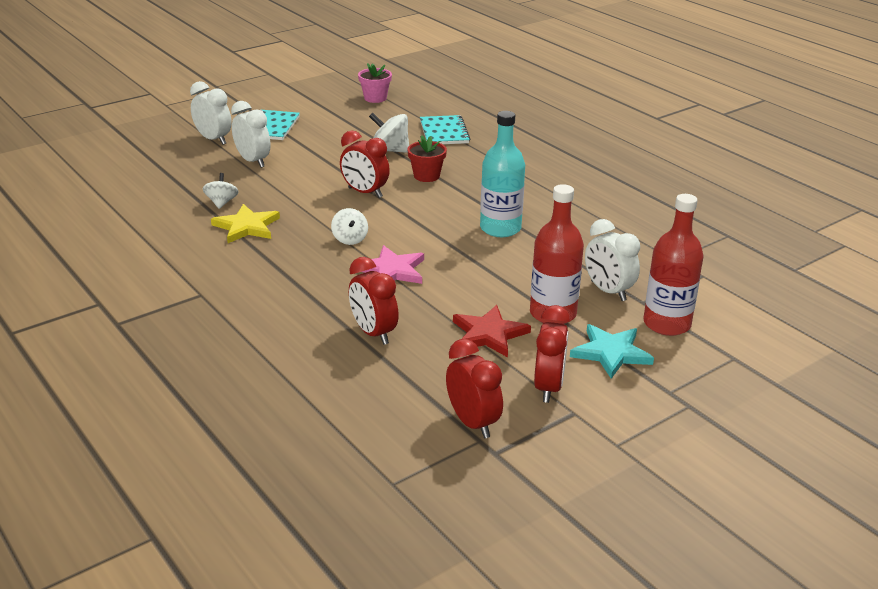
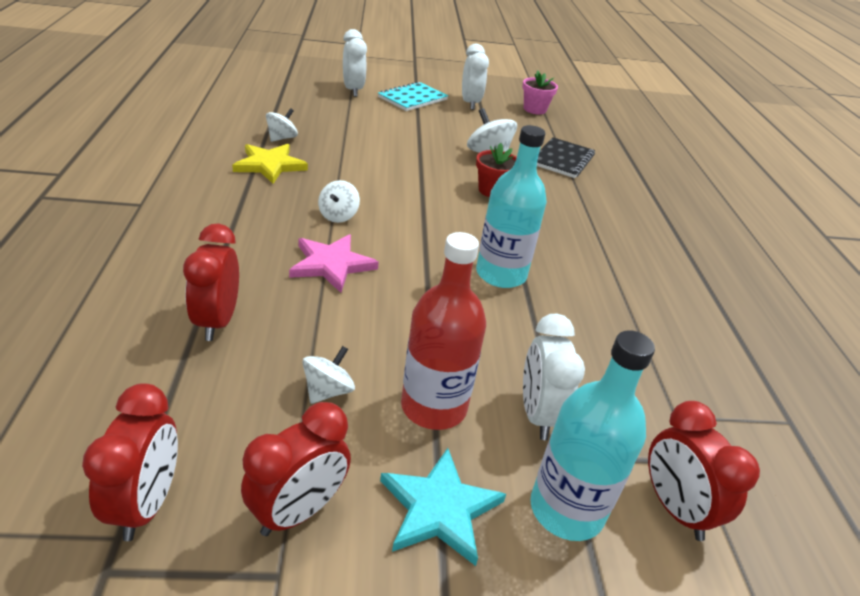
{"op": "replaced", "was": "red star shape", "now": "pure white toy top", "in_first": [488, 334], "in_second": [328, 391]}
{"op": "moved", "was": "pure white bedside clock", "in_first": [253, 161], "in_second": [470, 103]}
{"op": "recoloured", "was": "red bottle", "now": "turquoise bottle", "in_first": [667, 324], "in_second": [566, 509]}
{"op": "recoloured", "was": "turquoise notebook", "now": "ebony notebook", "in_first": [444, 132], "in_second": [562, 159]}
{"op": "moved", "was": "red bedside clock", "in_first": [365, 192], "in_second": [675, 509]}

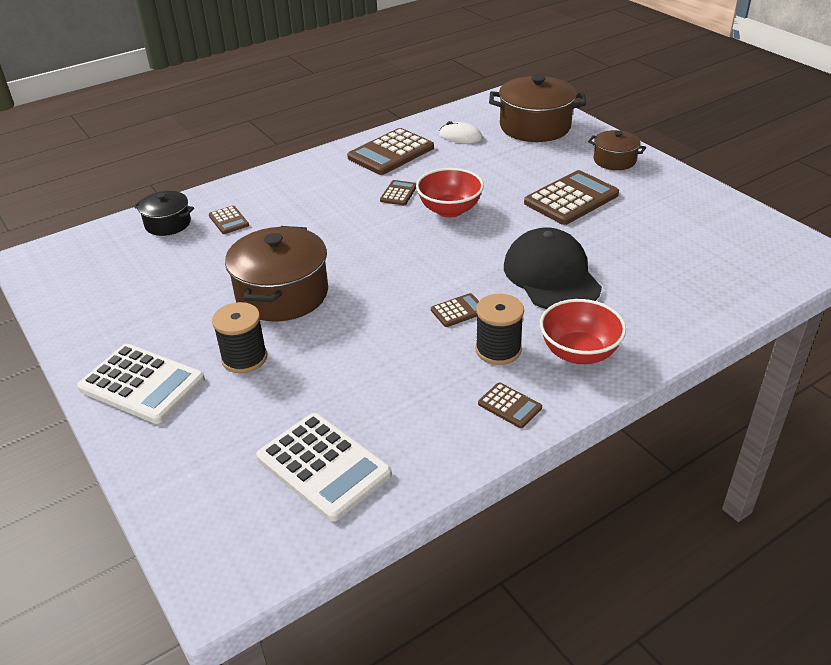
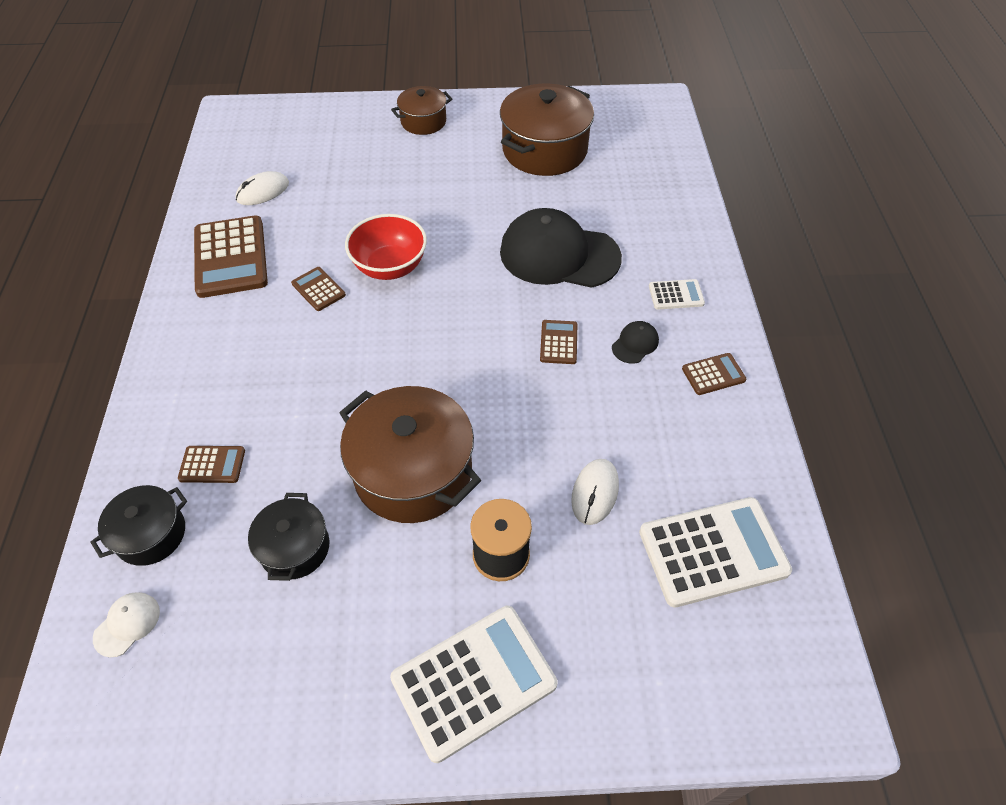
{"op": "added", "now": "pure white peaked cap", "in_second": [127, 624]}
{"op": "added", "now": "ebony stockpot", "in_second": [295, 547]}
{"op": "moved", "was": "brown stockpot", "in_first": [535, 127], "in_second": [544, 150]}
{"op": "added", "now": "pure white mouse", "in_second": [595, 492]}
{"op": "replaced", "was": "ebony bobbin", "now": "ebony peaked cap", "in_first": [498, 350], "in_second": [635, 344]}
{"op": "replaced", "was": "red serving bowl", "now": "pure white pocket calculator", "in_first": [579, 353], "in_second": [676, 295]}
{"op": "removed", "was": "brown pocket calculator", "in_first": [571, 199]}

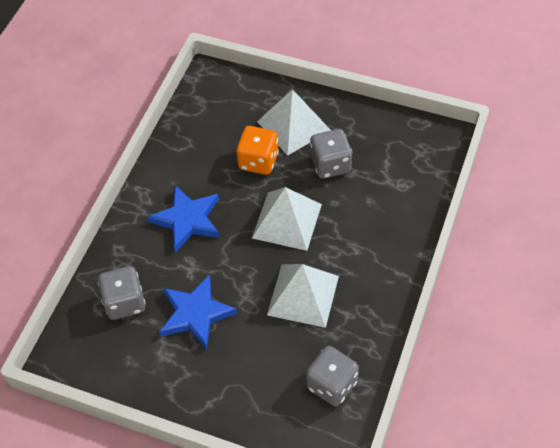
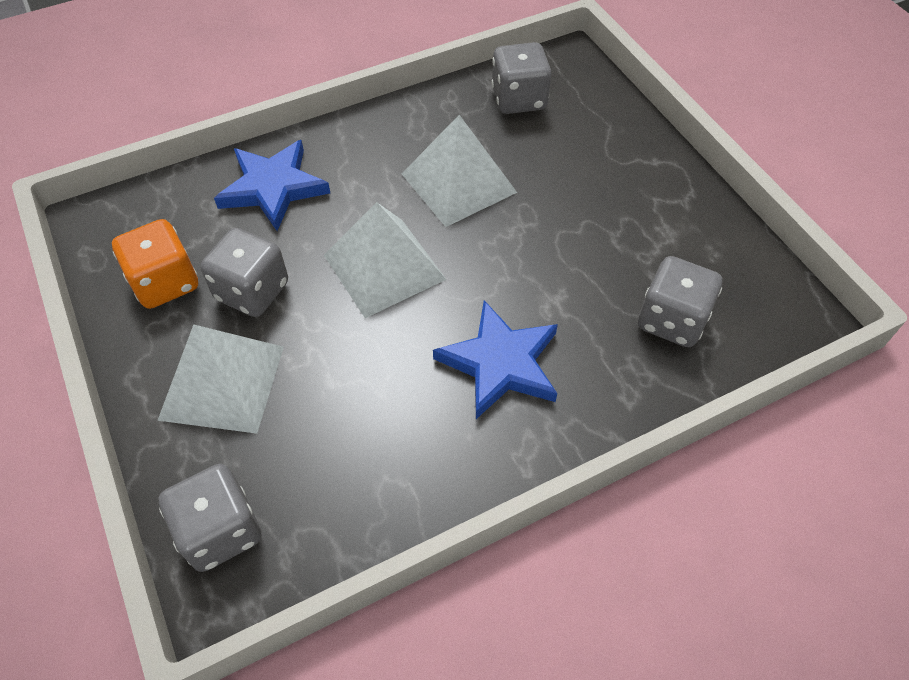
{"op": "moved", "was": "orange-coloured game die", "in_first": [258, 161], "in_second": [165, 283]}
{"op": "added", "now": "grey game die", "in_second": [220, 531]}
{"op": "moved", "was": "blue star shape", "in_first": [196, 314], "in_second": [273, 187]}

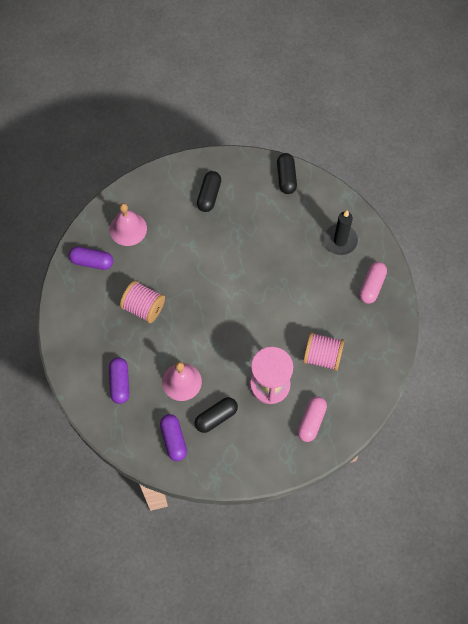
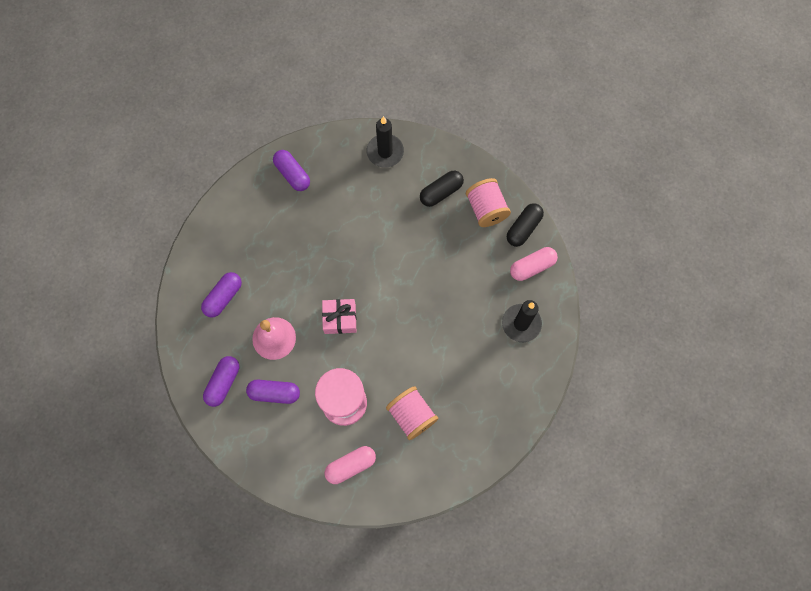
{"op": "recoloured", "was": "ebony pill shape", "now": "violet pill shape", "in_first": [216, 417], "in_second": [274, 393]}
{"op": "added", "now": "rosy wrapped gift", "in_second": [340, 319]}
{"op": "added", "now": "ebony pillar candle", "in_second": [385, 152]}
{"op": "moved", "was": "rosy bobbin", "in_first": [143, 307], "in_second": [486, 209]}
{"op": "moved", "was": "rosy pill shape", "in_first": [372, 286], "in_second": [532, 267]}
{"op": "removed", "was": "rosy hand bell", "in_first": [128, 229]}

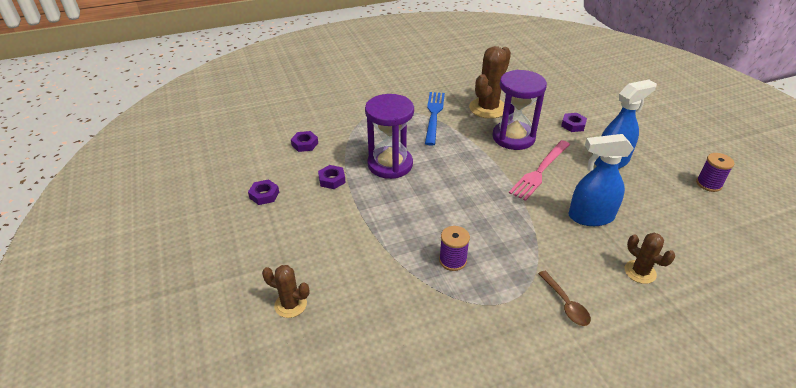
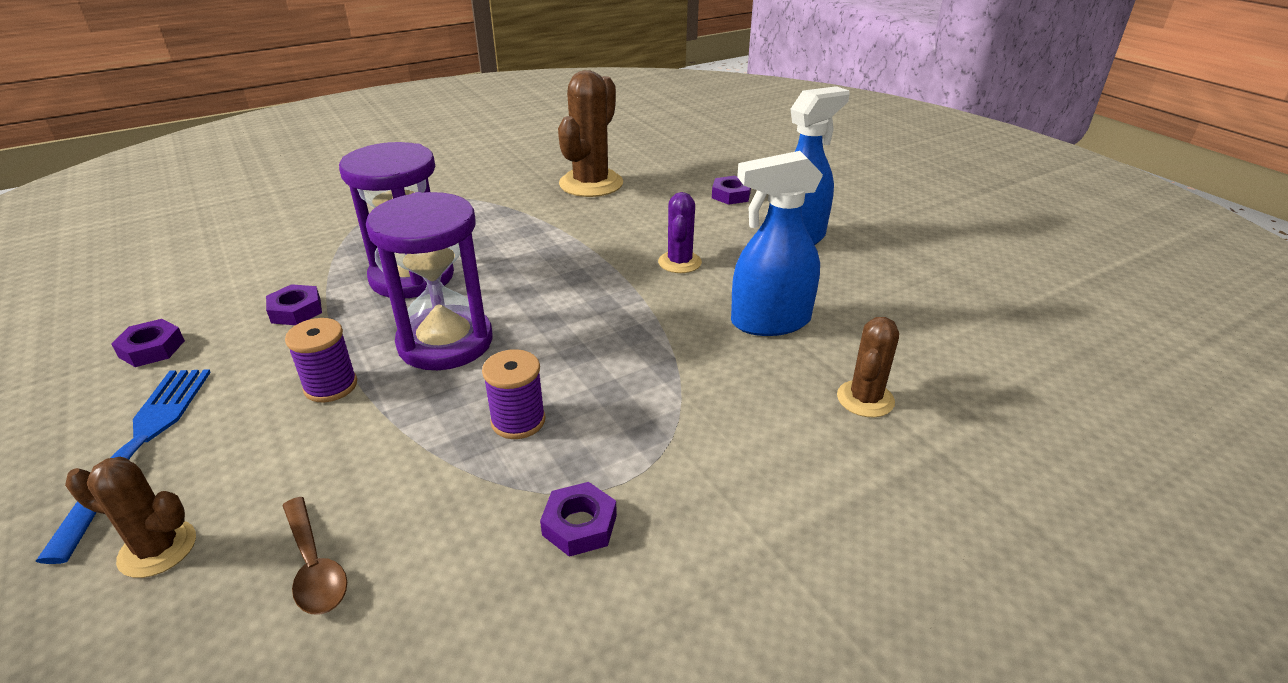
{"op": "moved", "was": "blue fork", "in_first": [434, 115], "in_second": [138, 447]}
{"op": "moved", "was": "brown teaspoon", "in_first": [565, 304], "in_second": [314, 566]}
{"op": "moved", "was": "violet bobbin", "in_first": [708, 184], "in_second": [331, 386]}
{"op": "moved", "was": "violet sand timer", "in_first": [513, 137], "in_second": [445, 342]}
{"op": "moved", "was": "violet nut", "in_first": [305, 144], "in_second": [579, 525]}
{"op": "replaced", "was": "rosy fork", "now": "violet prickly plant", "in_first": [540, 171], "in_second": [679, 262]}
{"op": "turned", "was": "brown prickly plant", "in_first": [640, 272], "in_second": [865, 399], "clockwise": 75}

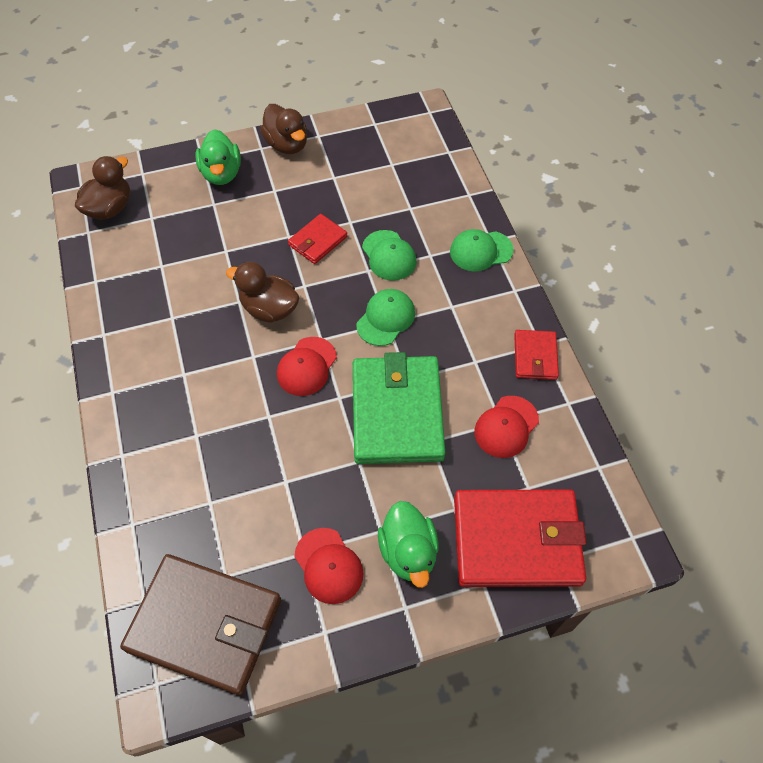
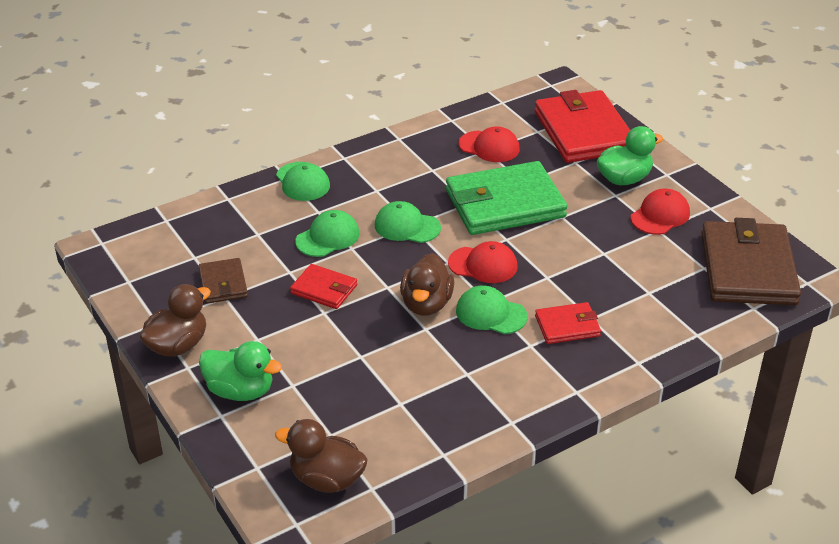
{"op": "added", "now": "brown wallet", "in_second": [223, 283]}
{"op": "turned", "was": "emerald toy duck", "in_first": [221, 173], "in_second": [240, 391], "clockwise": 45}
{"op": "added", "now": "emerald peaked cap", "in_second": [491, 314]}
{"op": "moved", "was": "red wallet", "in_first": [535, 356], "in_second": [567, 326]}

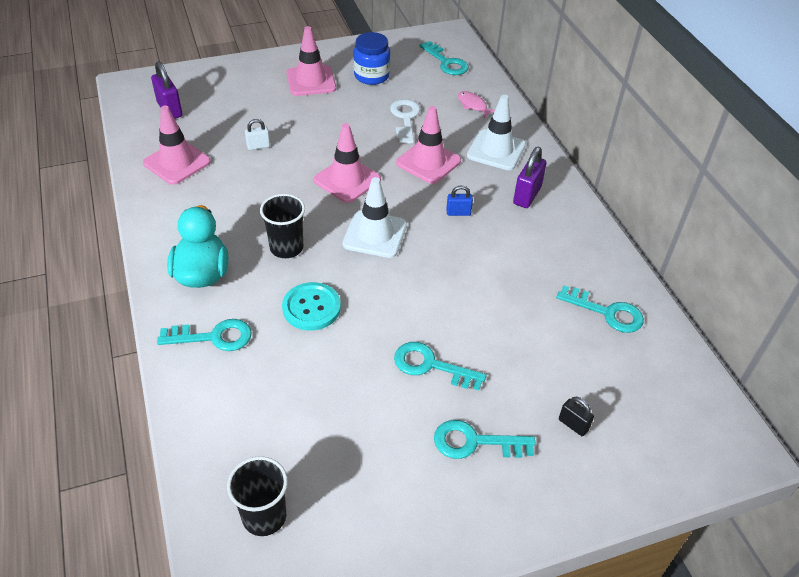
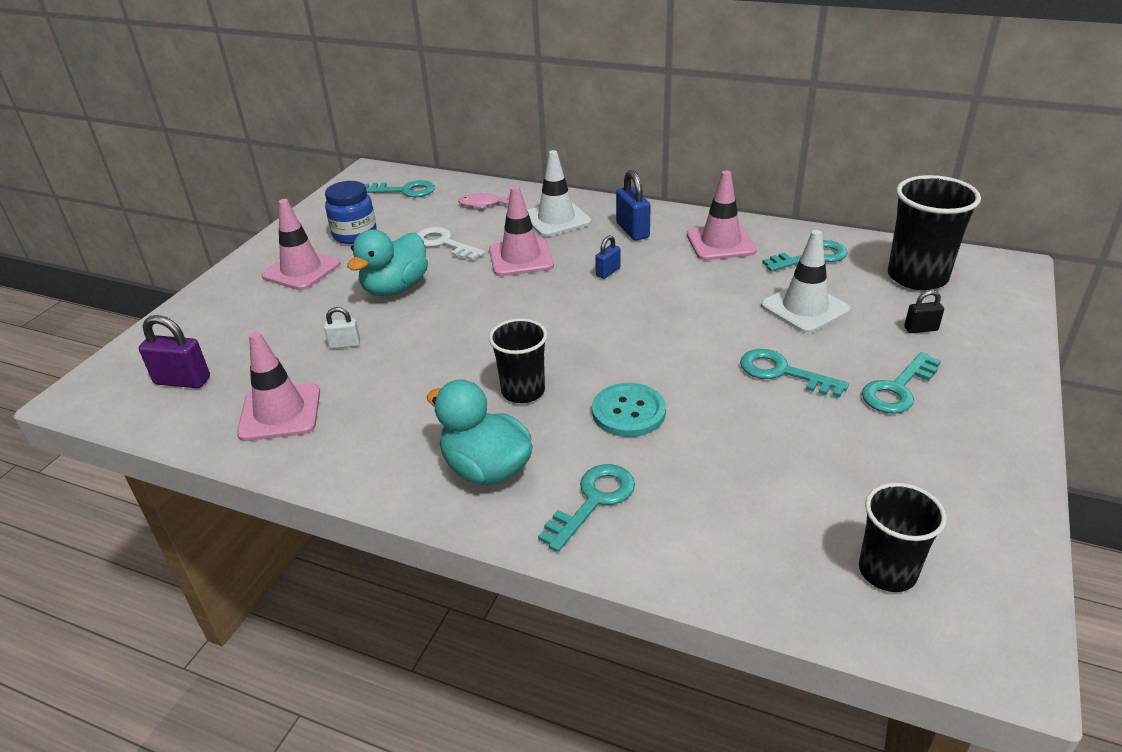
{"op": "turned", "was": "pure white lock", "in_first": [258, 146], "in_second": [345, 344], "clockwise": 60}
{"op": "added", "now": "turquoise toy duck", "in_second": [395, 288]}
{"op": "recoloured", "was": "violet lock", "now": "blue lock", "in_first": [527, 196], "in_second": [632, 231]}
{"op": "moved", "was": "rosy road cone", "in_first": [347, 180], "in_second": [720, 243]}
{"op": "turned", "was": "turquoise key", "in_first": [430, 365], "in_second": [782, 372], "clockwise": 60}
{"op": "moved", "was": "pure white road cone", "in_first": [375, 234], "in_second": [805, 308]}
{"op": "added", "now": "ebony beaker", "in_second": [917, 277]}

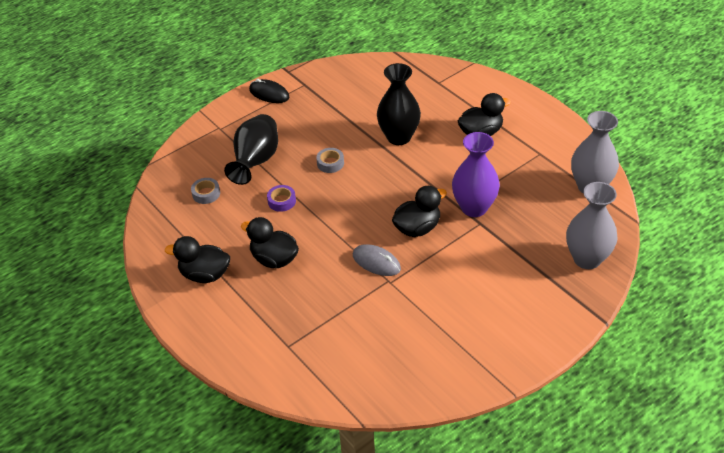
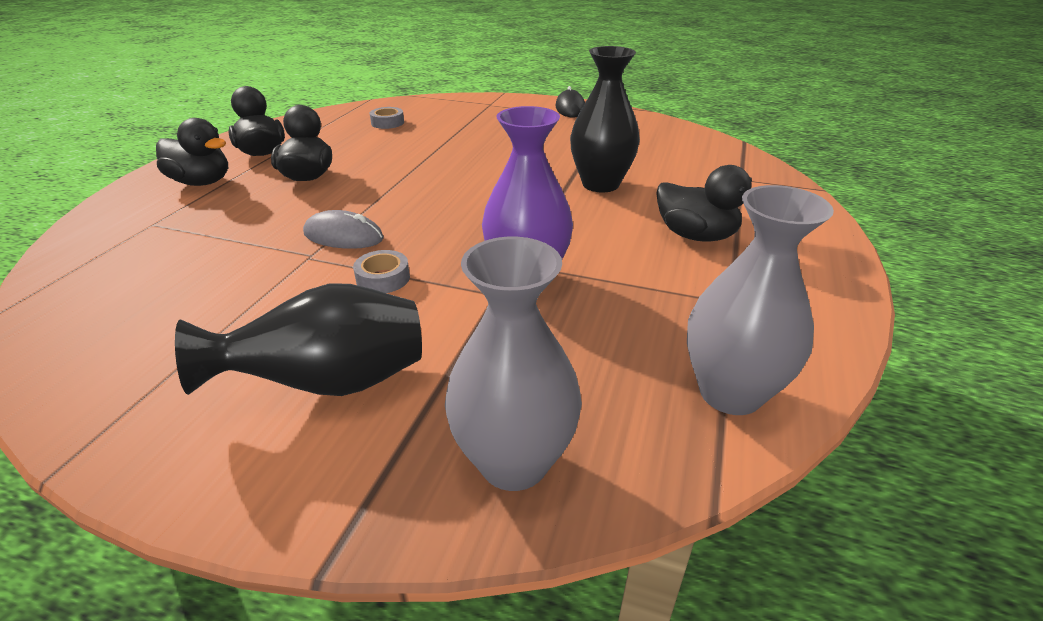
{"op": "moved", "was": "ebony toy duck", "in_first": [417, 228], "in_second": [202, 182]}
{"op": "moved", "was": "ebony tall vase", "in_first": [256, 162], "in_second": [330, 383]}
{"op": "turned", "was": "grey mouse", "in_first": [376, 262], "in_second": [343, 236], "clockwise": -75}
{"op": "moved", "was": "grey tape", "in_first": [330, 163], "in_second": [383, 278]}
{"op": "removed", "was": "violet tape", "in_first": [281, 201]}

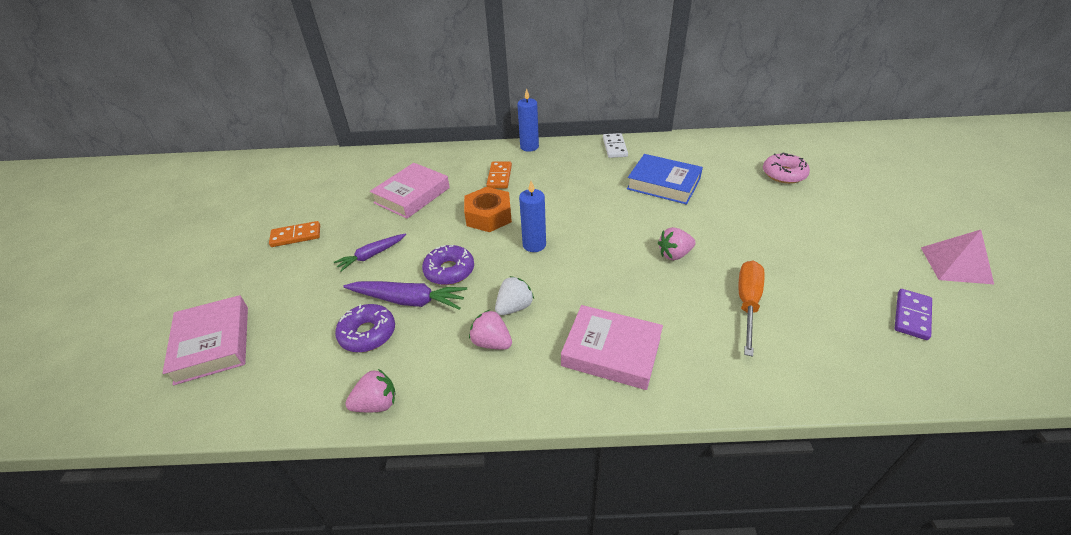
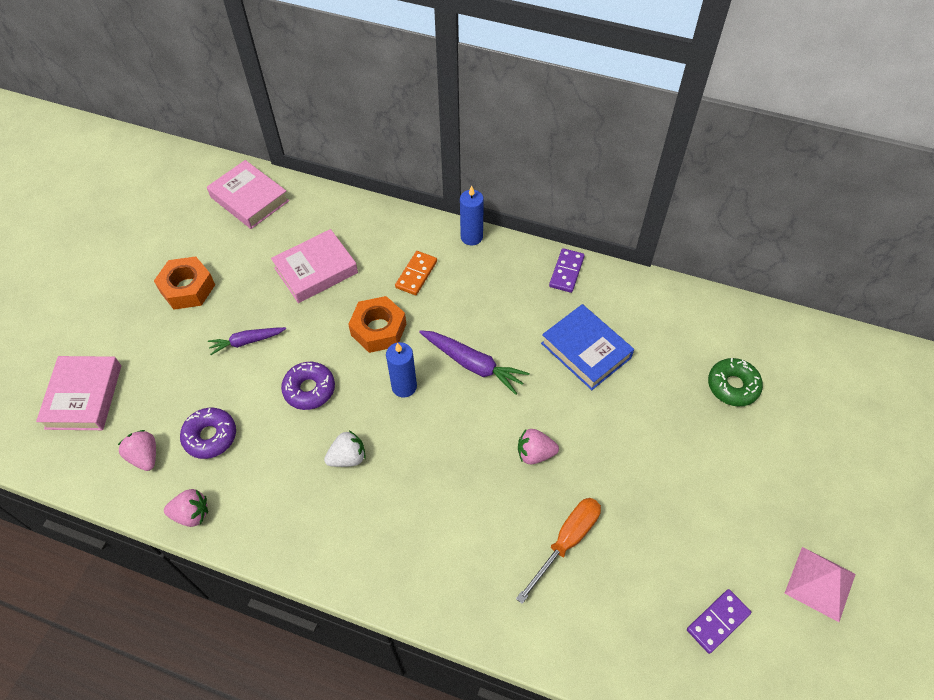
{"op": "moved", "was": "rosy strawberry", "in_first": [491, 342], "in_second": [145, 456]}
{"op": "replaced", "was": "orange-coloured domino", "now": "orange-coloured nut", "in_first": [296, 236], "in_second": [187, 288]}
{"op": "moved", "was": "rosy book", "in_first": [611, 352], "in_second": [249, 199]}
{"op": "moved", "was": "violet carrot", "in_first": [408, 300], "in_second": [473, 364]}
{"op": "recoloured", "was": "pure white domino", "now": "violet domino", "in_first": [614, 147], "in_second": [566, 272]}
{"op": "recoloured", "was": "rosy glazed donut", "now": "emerald glazed donut", "in_first": [784, 174], "in_second": [732, 386]}

